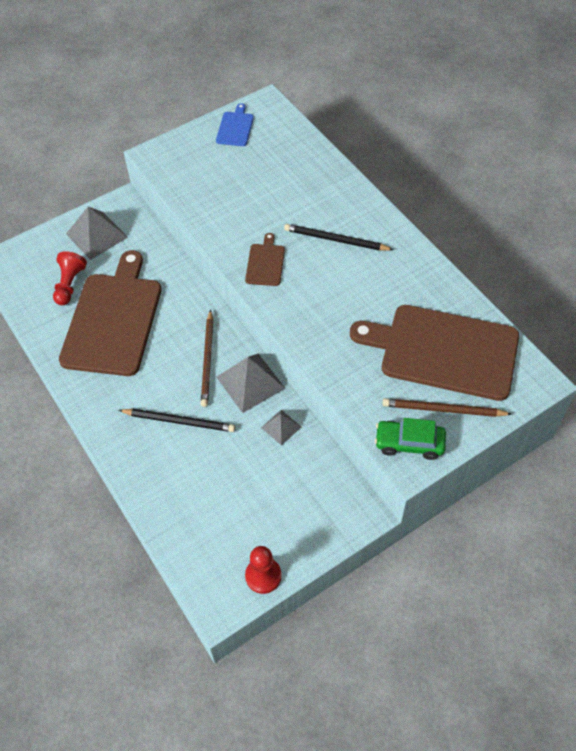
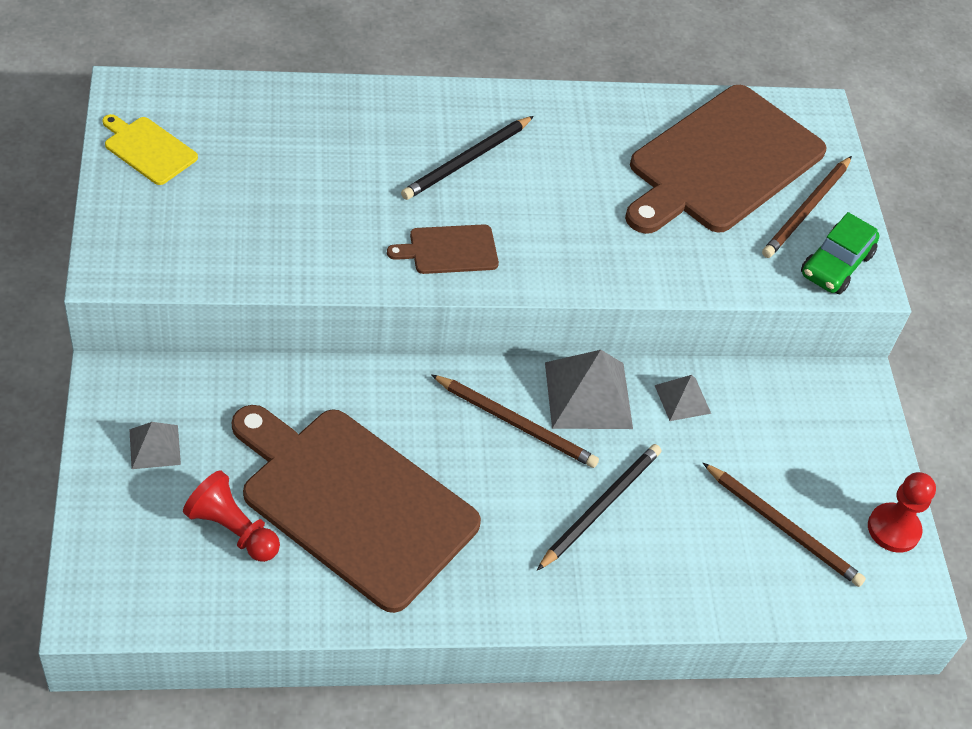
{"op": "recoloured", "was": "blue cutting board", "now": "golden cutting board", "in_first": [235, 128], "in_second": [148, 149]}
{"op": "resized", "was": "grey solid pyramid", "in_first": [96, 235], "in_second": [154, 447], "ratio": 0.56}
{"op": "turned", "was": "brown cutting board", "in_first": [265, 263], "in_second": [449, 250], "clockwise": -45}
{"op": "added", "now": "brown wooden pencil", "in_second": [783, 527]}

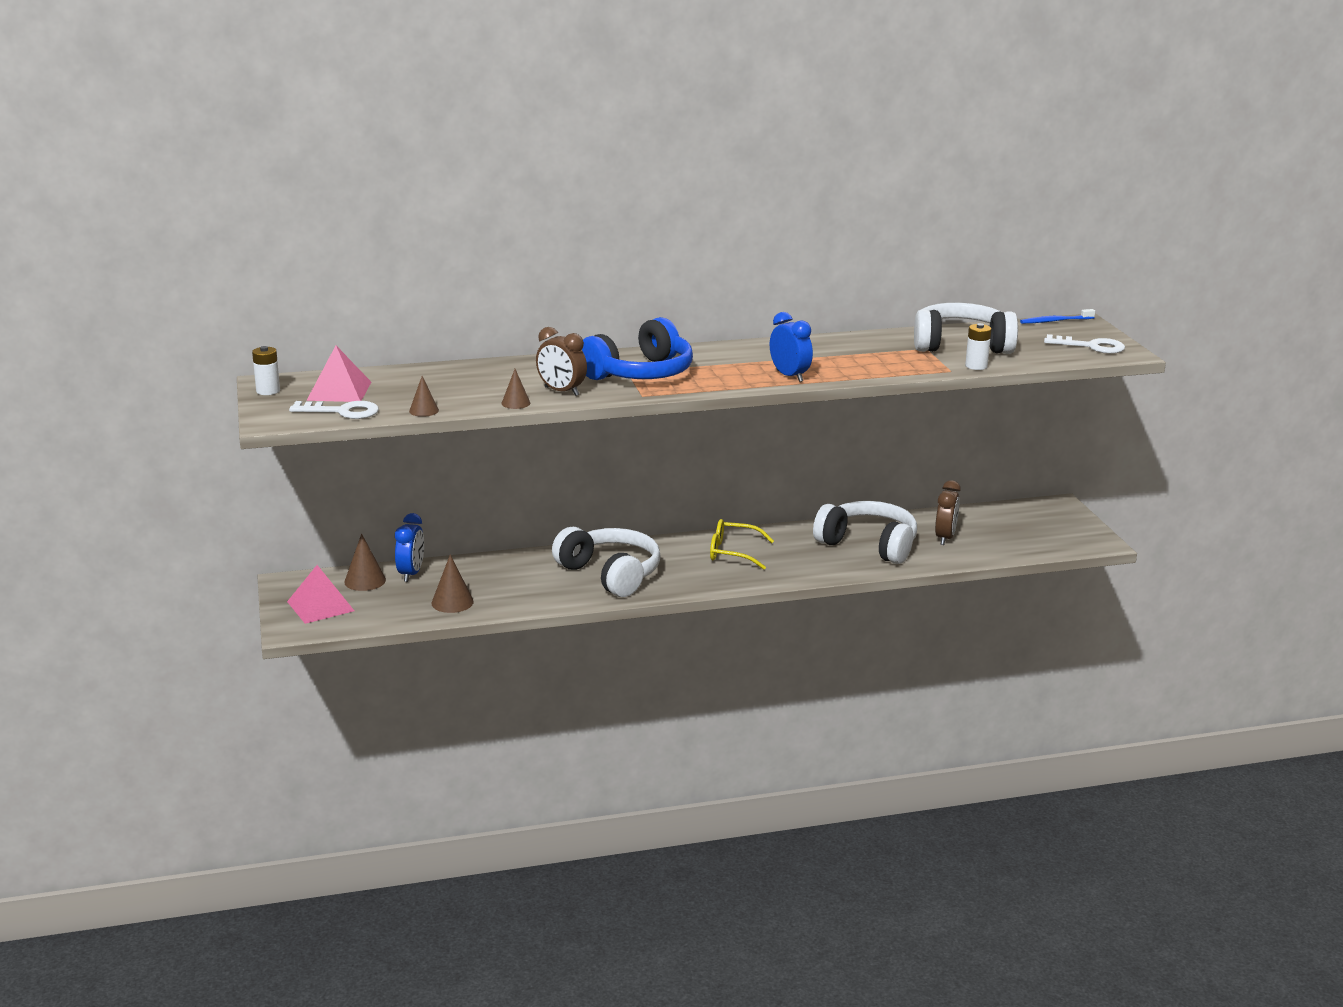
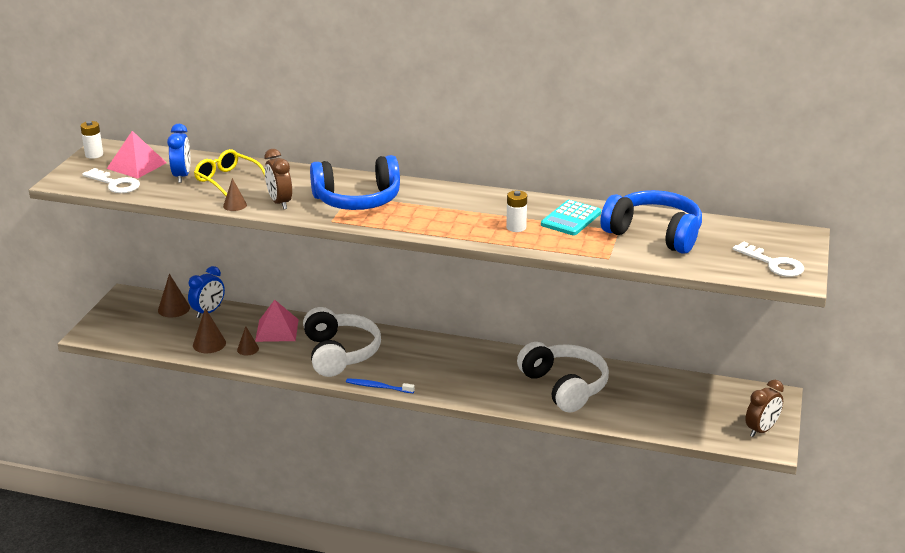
{"op": "moved", "was": "blue bedside clock", "in_first": [789, 376], "in_second": [182, 176]}
{"op": "moved", "was": "golden glasses", "in_first": [733, 552], "in_second": [227, 180]}
{"op": "moved", "was": "brown cone shape", "in_first": [424, 410], "in_second": [248, 349]}
{"op": "moved", "was": "rosy solid pyramid", "in_first": [320, 606], "in_second": [277, 330]}
{"op": "moved", "was": "blue toothbrush", "in_first": [1055, 321], "in_second": [378, 387]}
{"op": "moved", "was": "pure white power cell", "in_first": [976, 366], "in_second": [516, 227]}
{"op": "added", "now": "turquoise pocket calculator", "in_second": [571, 219]}
{"op": "recoloured", "was": "pure white over-ear headphones", "now": "blue over-ear headphones", "in_first": [961, 345], "in_second": [654, 234]}
{"op": "moved", "was": "brown bedside clock", "in_first": [945, 538], "in_second": [761, 430]}

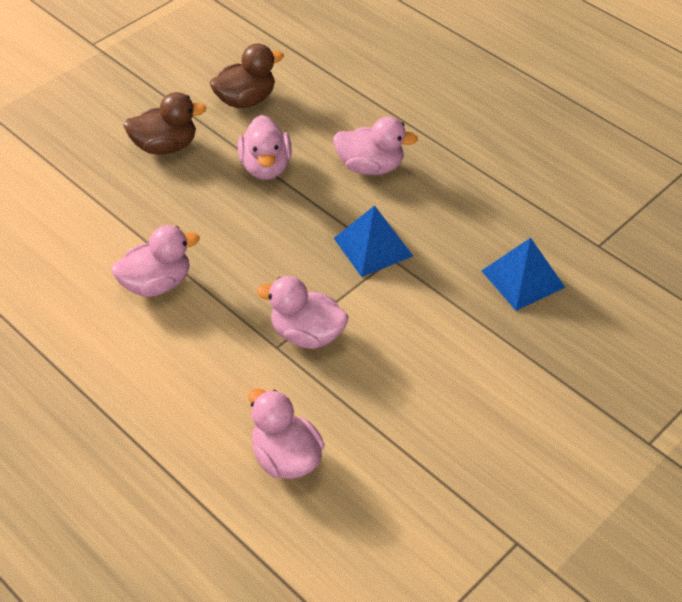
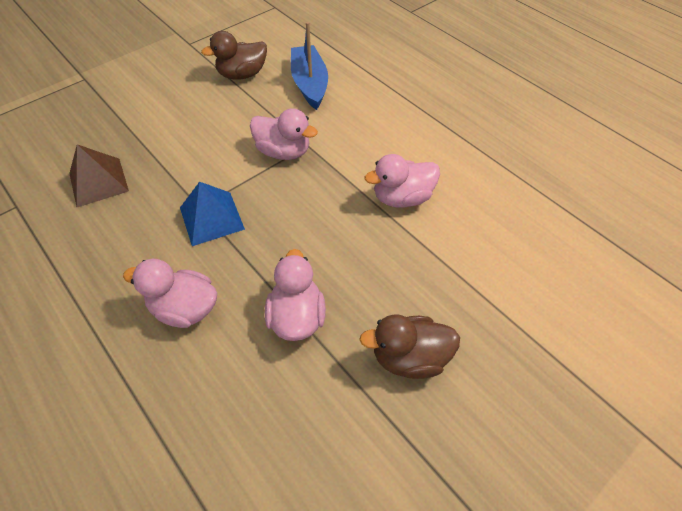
{"op": "recoloured", "was": "blue solid pyramid", "now": "brown solid pyramid", "in_first": [523, 279], "in_second": [98, 182]}
{"op": "moved", "was": "brown toy duck", "in_first": [246, 100], "in_second": [242, 75]}
{"op": "replaced", "was": "rosy toy duck", "now": "blue boat", "in_first": [286, 458], "in_second": [309, 84]}

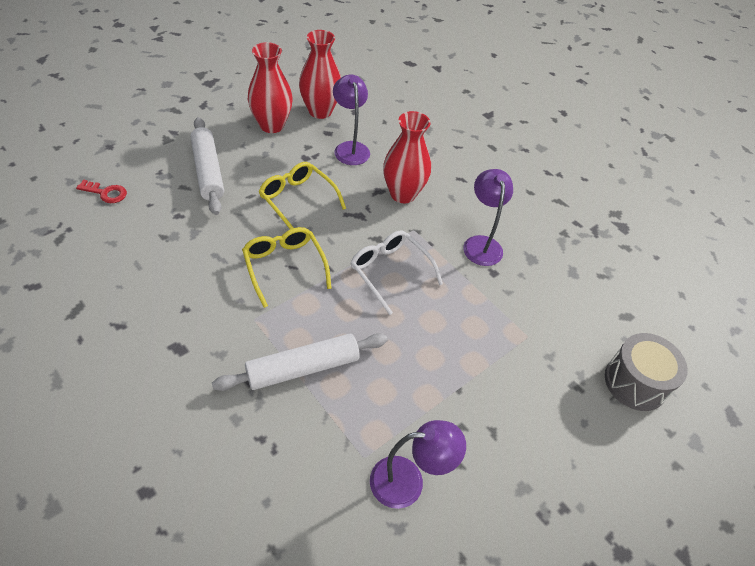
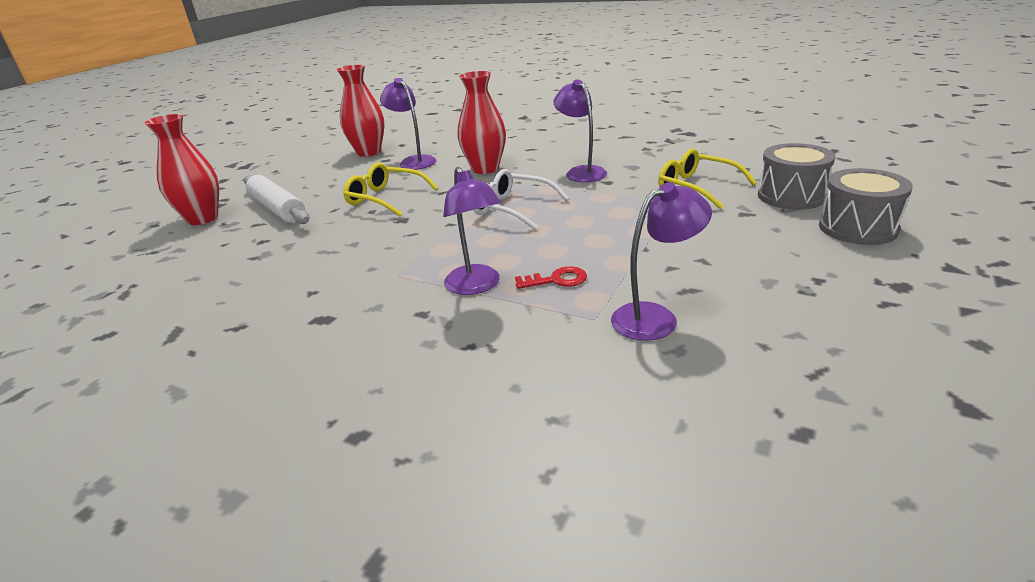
{"op": "moved", "was": "red tall vase", "in_first": [272, 125], "in_second": [202, 219]}
{"op": "replaced", "was": "pure white pastry roller", "now": "violet lamp", "in_first": [303, 368], "in_second": [476, 286]}
{"op": "moved", "was": "red key", "in_first": [106, 193], "in_second": [557, 280]}
{"op": "moved", "was": "golden glasses", "in_first": [284, 267], "in_second": [697, 188]}
{"op": "added", "now": "grey toy drum", "in_second": [857, 228]}

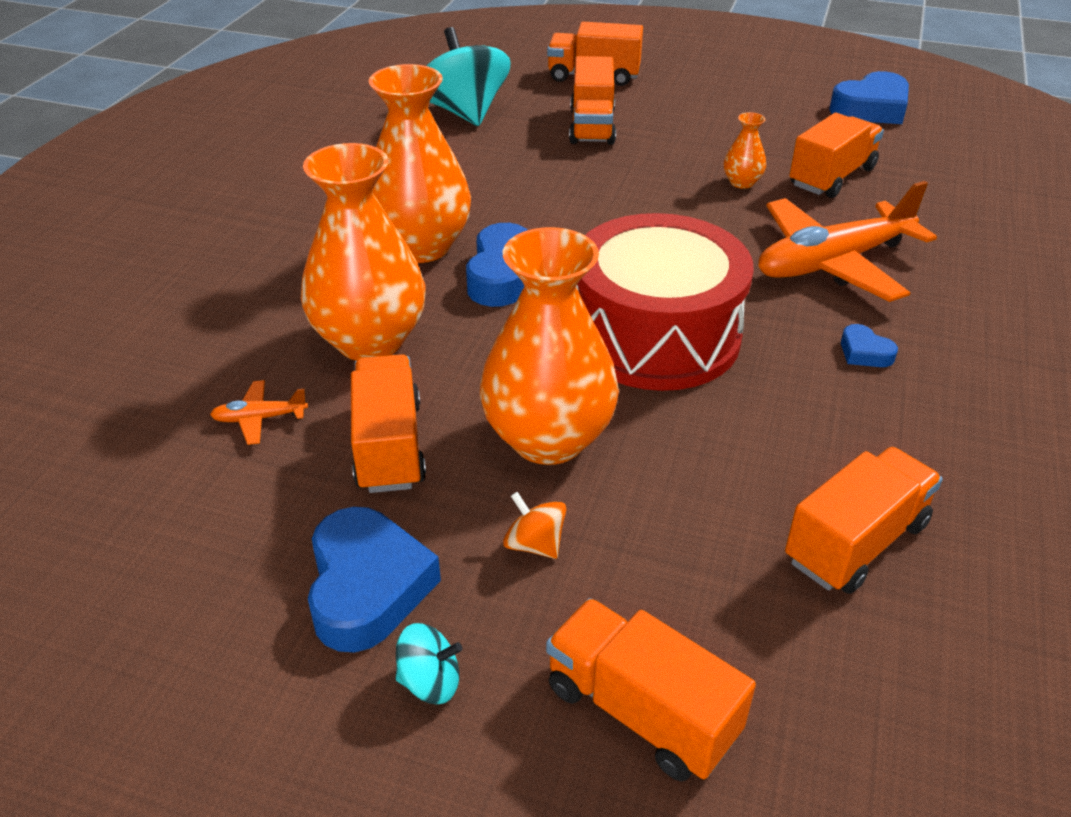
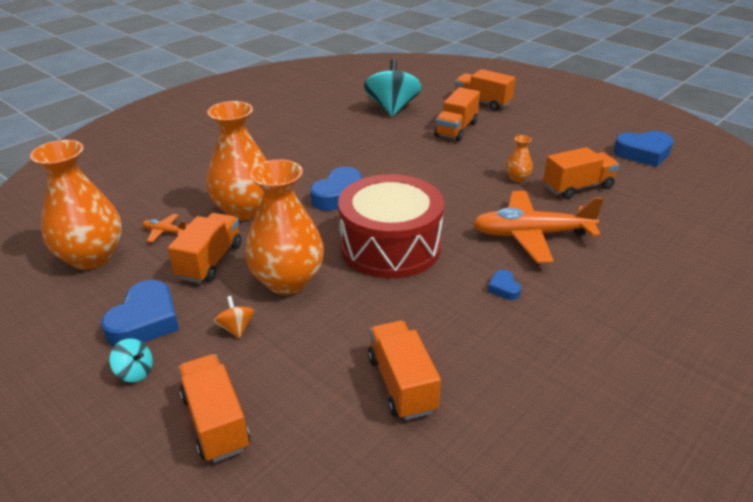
{"op": "moved", "was": "orange-coloured tall vase", "in_first": [420, 246], "in_second": [91, 257]}
{"op": "turned", "was": "orange-coloured toy truck", "in_first": [855, 542], "in_second": [401, 384], "clockwise": -90}

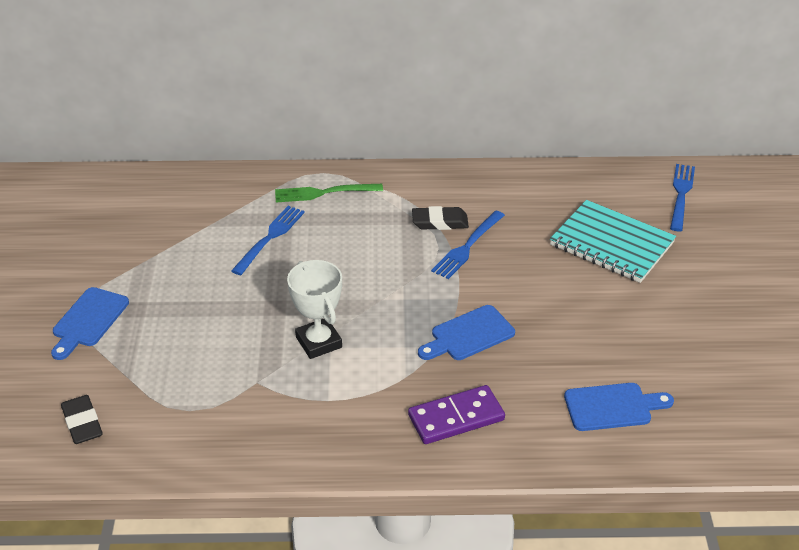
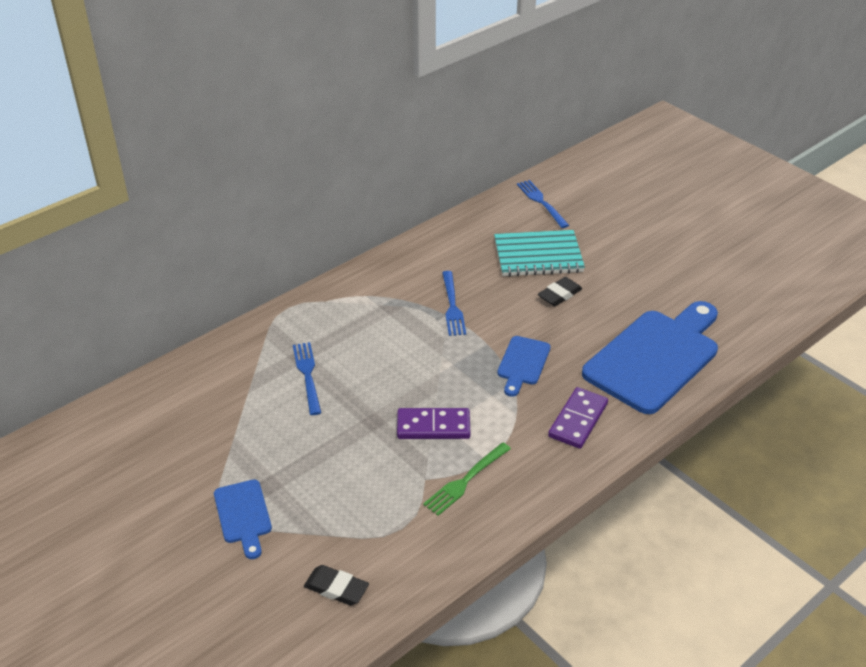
{"op": "replaced", "was": "pure white award cup", "now": "violet domino", "in_first": [318, 342], "in_second": [433, 426]}
{"op": "moved", "was": "emerald fork", "in_first": [324, 193], "in_second": [466, 480]}
{"op": "moved", "was": "ebony gum eraser", "in_first": [440, 222], "in_second": [559, 295]}
{"op": "resized", "was": "blue cutting board", "in_first": [612, 407], "in_second": [655, 357], "ratio": 2.12}

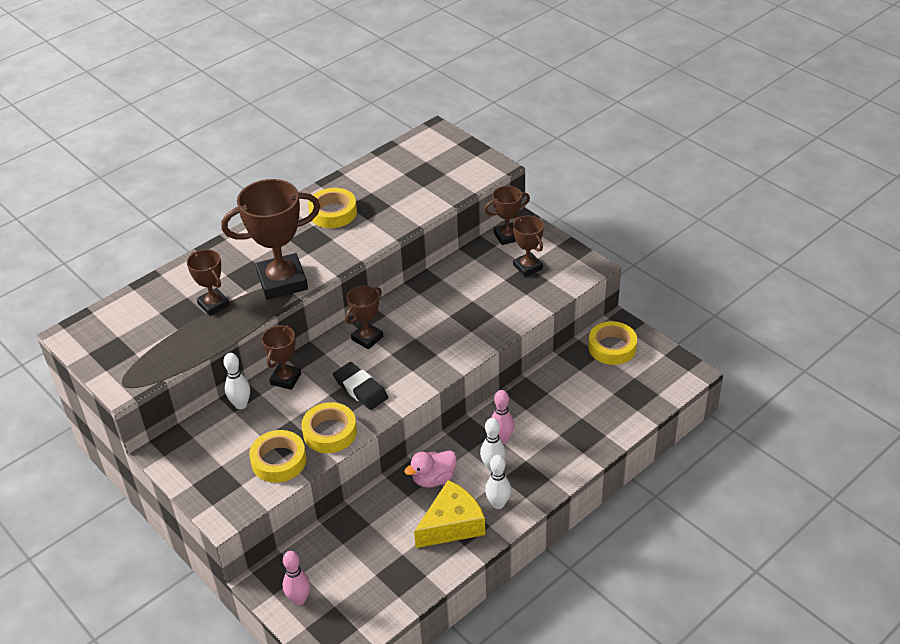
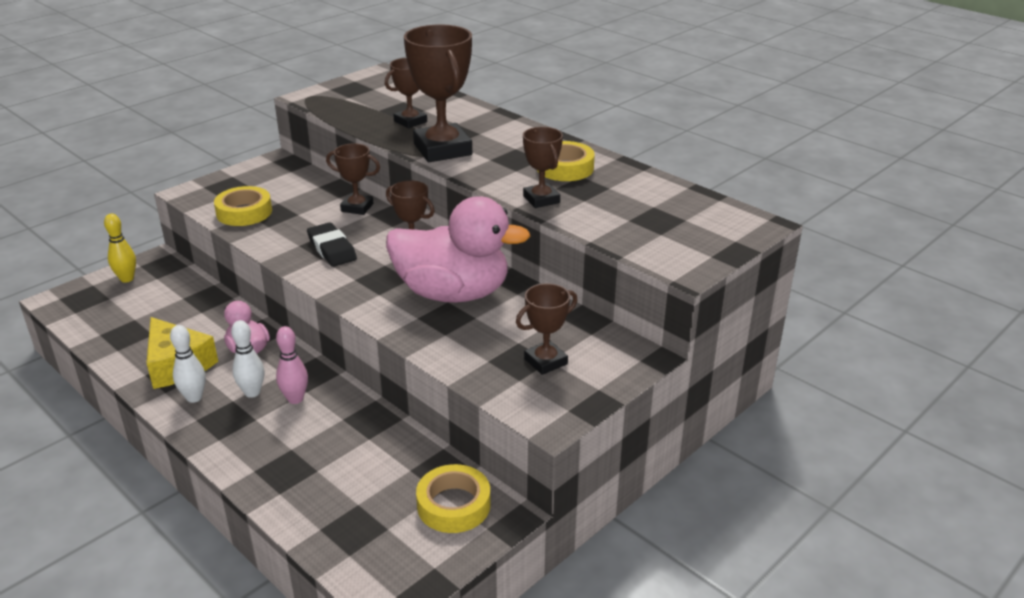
{"op": "recoloured", "was": "rosy tenpin", "now": "golden tenpin", "in_first": [299, 599], "in_second": [127, 279]}
{"op": "turned", "was": "ebony gum eraser", "in_first": [360, 389], "in_second": [332, 249], "clockwise": -75}
{"op": "added", "now": "rosy toy duck", "in_second": [453, 293]}
{"op": "moved", "was": "brown award cup", "in_first": [507, 236], "in_second": [541, 199]}
{"op": "removed", "was": "pure white tenpin", "in_first": [241, 404]}
{"op": "removed", "was": "golden tape", "in_first": [330, 432]}

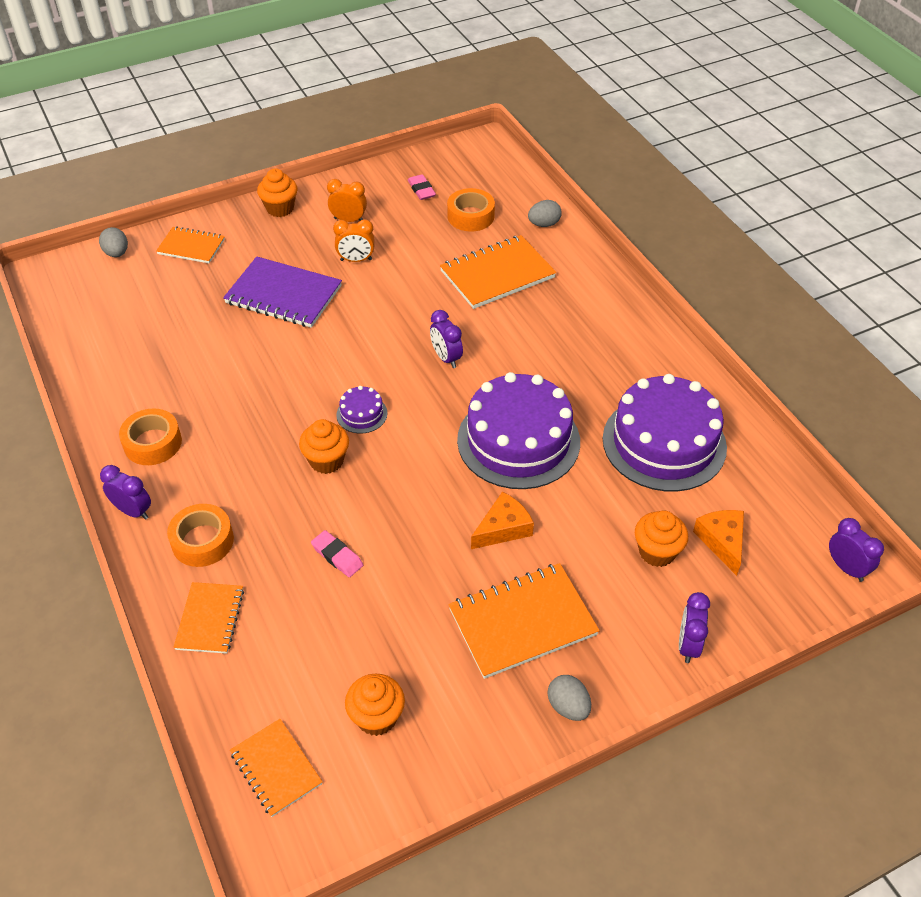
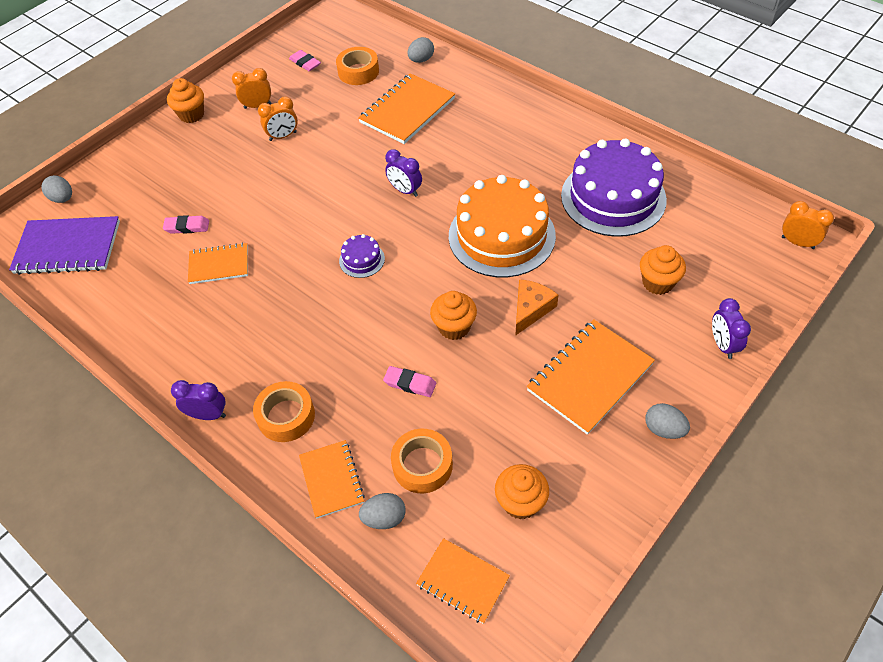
{"op": "moved", "was": "violet notebook", "in_first": [283, 295], "in_second": [68, 247]}
{"op": "added", "now": "rosy gum eraser", "in_second": [187, 227]}
{"op": "moved", "was": "orange-coloured notebook", "in_first": [191, 247], "in_second": [219, 265]}
{"op": "added", "now": "grey toy egg", "in_second": [384, 518]}
{"op": "moved", "was": "orange-coloured tape", "in_first": [152, 443], "in_second": [422, 465]}
{"op": "moved", "was": "orange-coloured fairy cake", "in_first": [326, 461], "in_second": [454, 327]}
{"op": "recoloured", "was": "violet layer cake", "now": "orange-coloured layer cake", "in_first": [518, 440], "in_second": [501, 235]}
{"op": "recoloured", "was": "violet bedside clock", "now": "orange-coloured bedside clock", "in_first": [846, 568], "in_second": [797, 242]}
{"op": "removed", "was": "orange-coloured piece of cheese", "in_first": [722, 541]}

